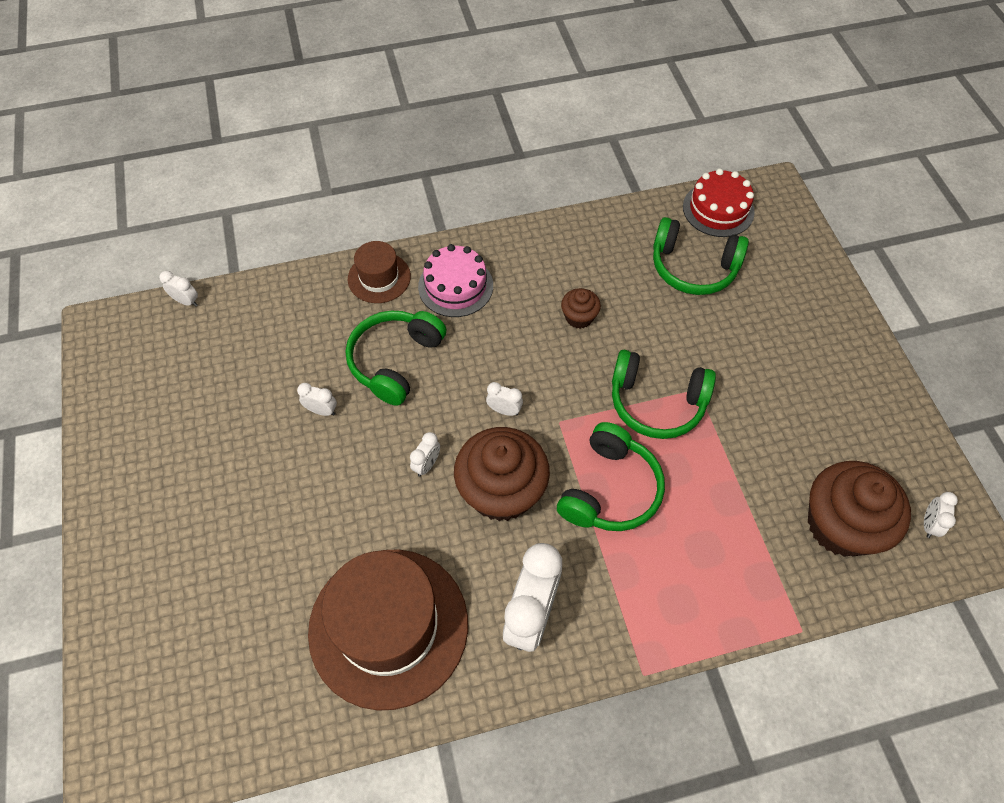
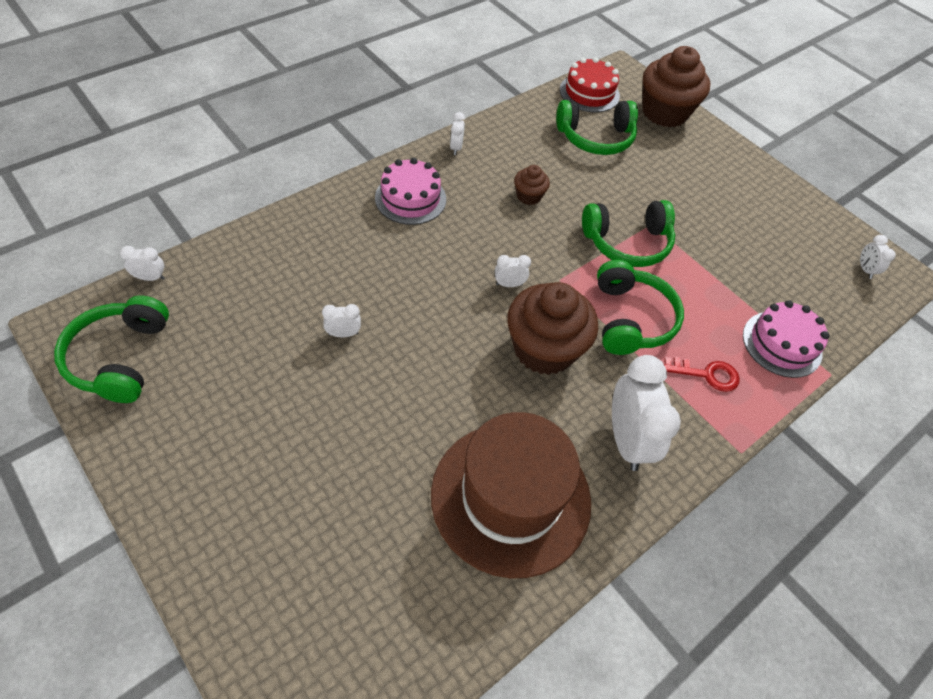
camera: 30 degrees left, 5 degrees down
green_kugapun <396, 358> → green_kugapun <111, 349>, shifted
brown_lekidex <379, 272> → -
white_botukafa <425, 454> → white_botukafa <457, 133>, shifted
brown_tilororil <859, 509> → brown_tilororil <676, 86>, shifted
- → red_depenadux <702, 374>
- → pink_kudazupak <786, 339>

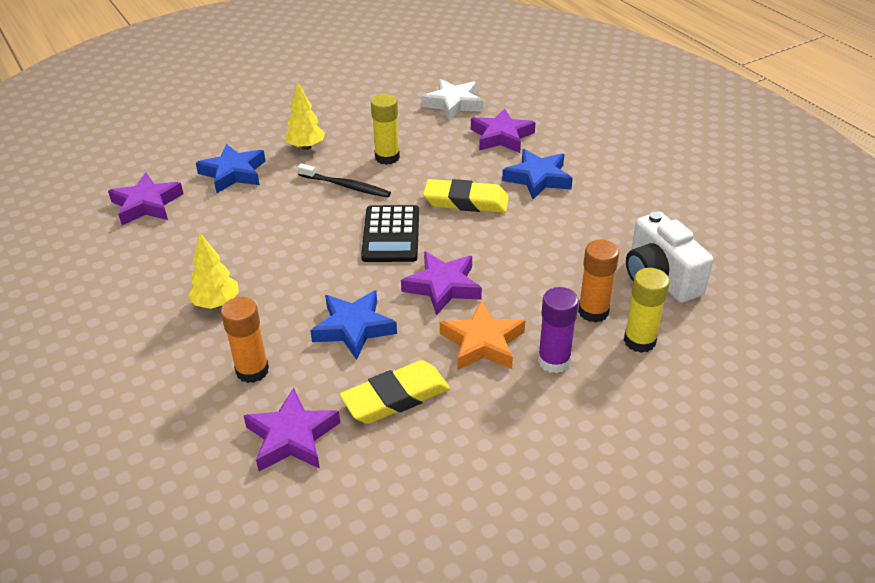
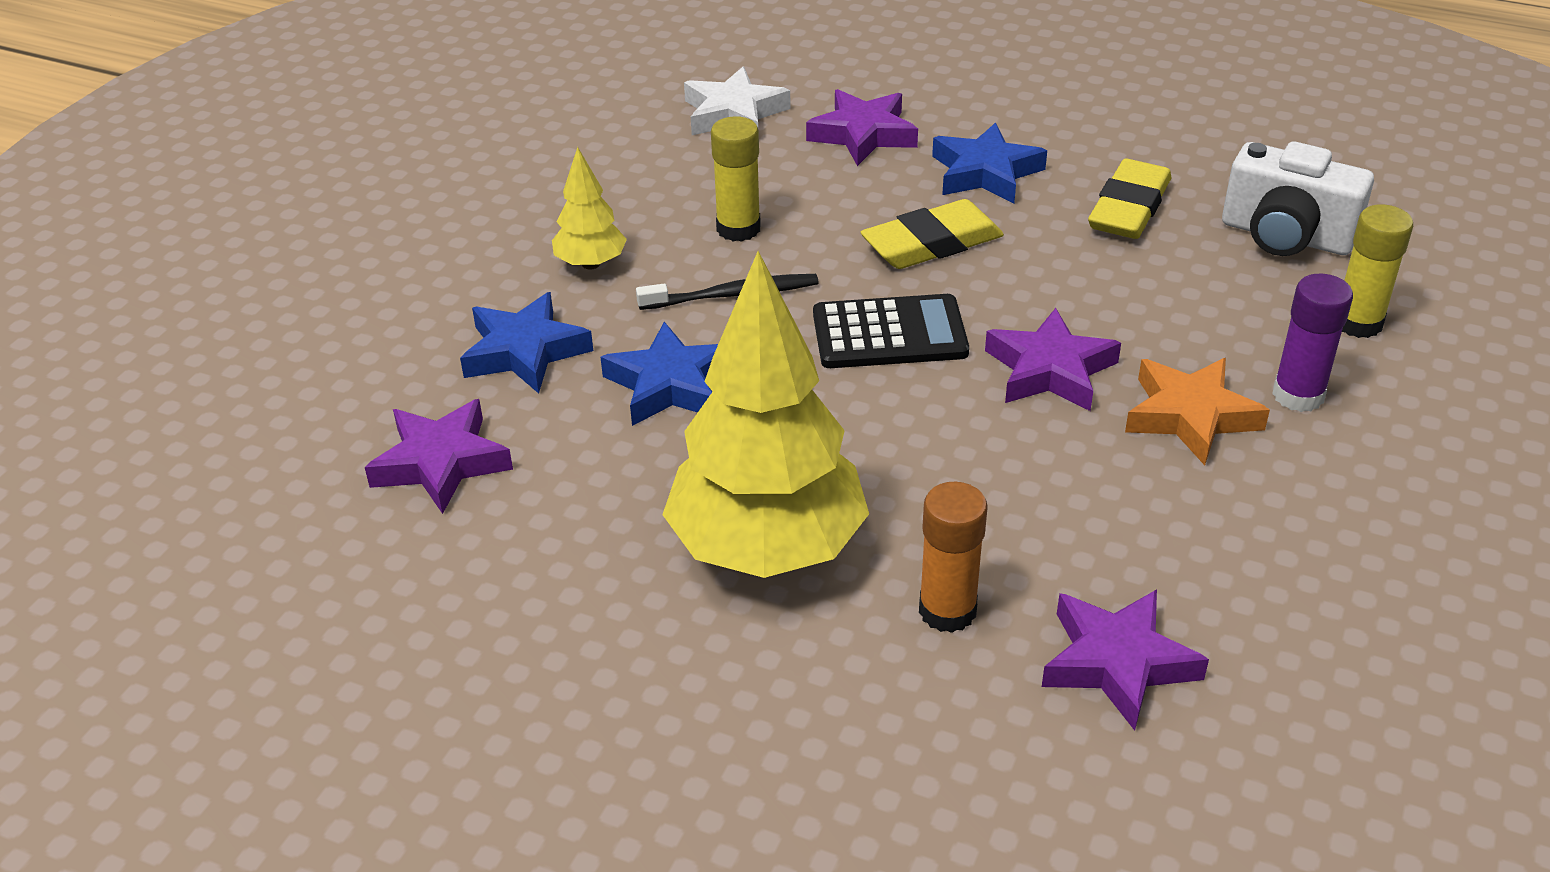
camera: 35 degrees left, 0 degrees up
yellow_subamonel <213, 271> → yellow_subamonel <765, 414>, x2.19
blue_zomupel <353, 325> → blue_zomupel <659, 374>, shifted
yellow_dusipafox <395, 392> → yellow_dusipafox <1129, 199>, shifted
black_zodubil <390, 233> → black_zodubil <891, 331>, 60 degrees counterclockwise
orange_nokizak <598, 281> → -

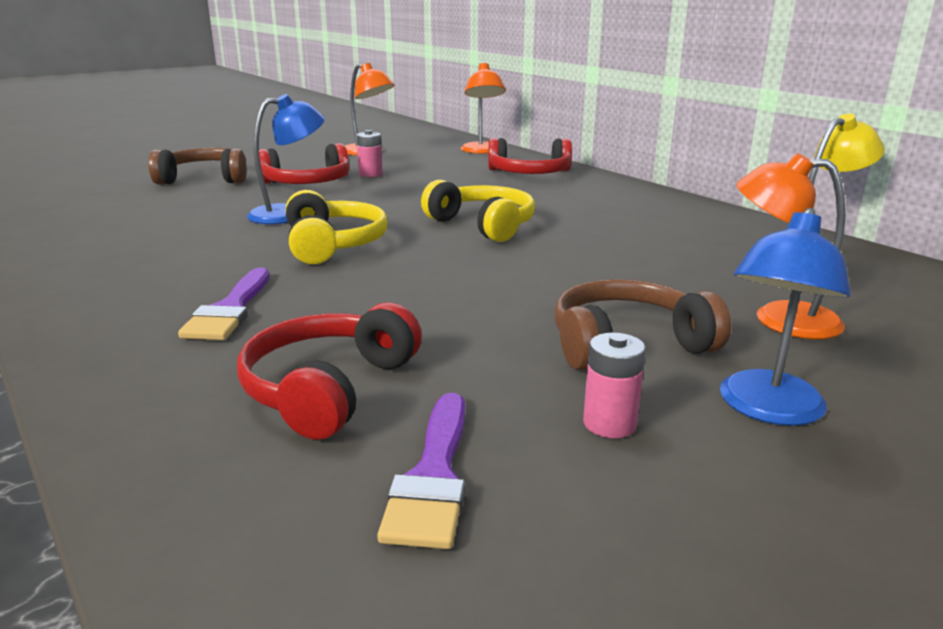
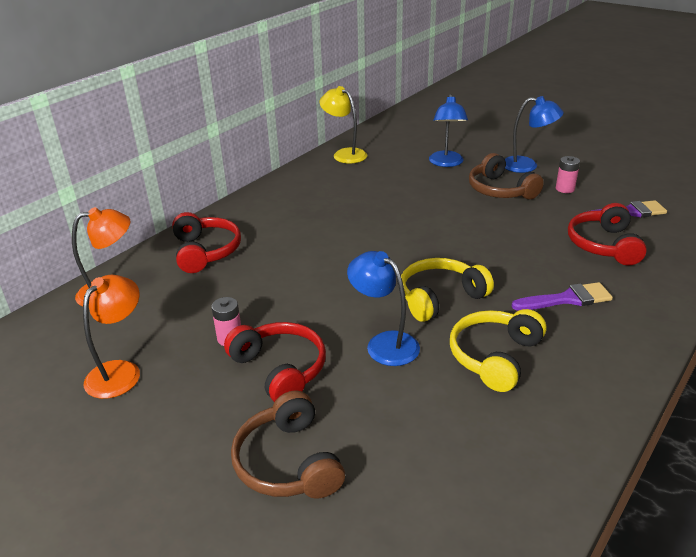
camera: 105 degrees left, 10 degrees up
red_kugapun <329, 371> → red_kugapun <607, 234>, 90 degrees clockwise
yellow_kugapun <478, 211> → yellow_kugapun <498, 350>, shifted
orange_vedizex <791, 246> → blue_vedizex <448, 130>

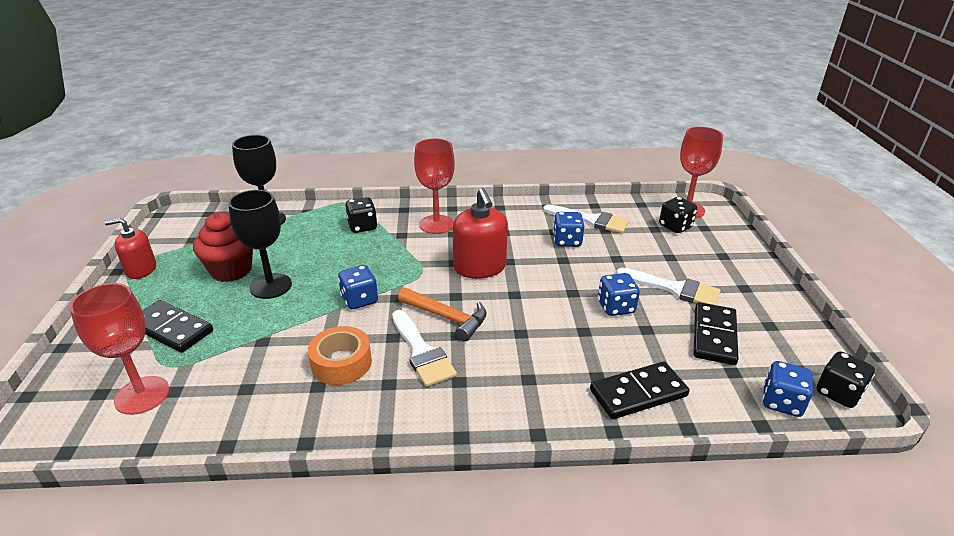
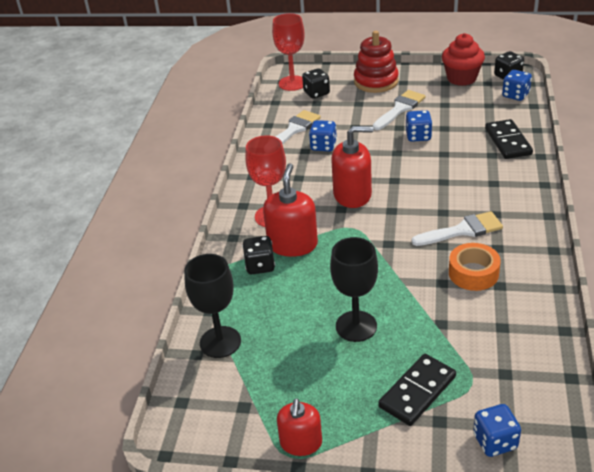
camera: 75 degrees left, 5 degrees up
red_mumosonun <119, 349> → -
red_tilororil <223, 247> → red_tilororil <463, 59>, shifted
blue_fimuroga <358, 287> → blue_fimuroga <497, 430>, shifted
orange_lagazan <442, 314> → -
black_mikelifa <716, 333> → -
- → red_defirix <290, 210>
- → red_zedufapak <376, 62>

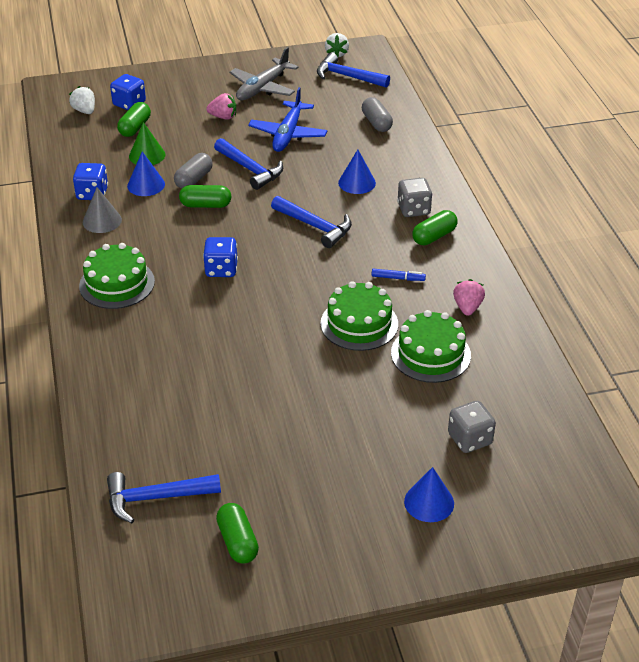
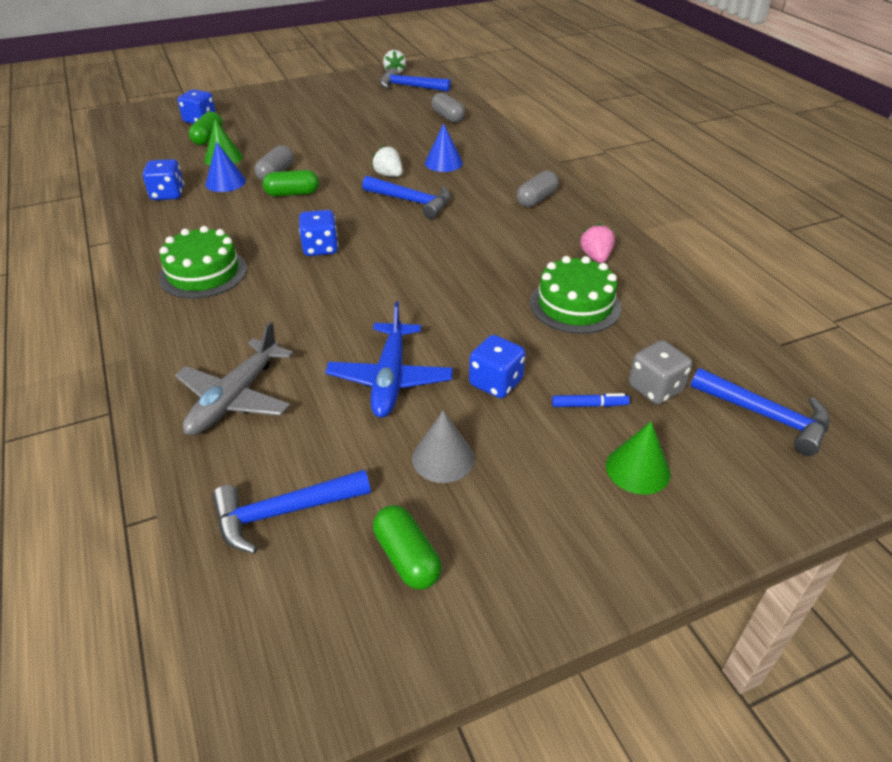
camera: 10 degrees left, 0 degrees up
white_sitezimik <82, 100> → white_sitezimik <387, 161>, shifted
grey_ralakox <102, 210> → grey_ralakox <443, 446>, shifted
pink_sitezimik <221, 106> → -
blue_lagazan <248, 164> → blue_lagazan <760, 412>, shifted
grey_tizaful <264, 73> → grey_tizaful <234, 378>, shifted
blue_tizaful <287, 119> → blue_tizaful <389, 359>, shifted
green_kudazupak <359, 316> → -
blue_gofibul <398, 275> → blue_gofibul <591, 400>, shifted
grey_fimuroga <414, 197> → -
blue_ralakox <429, 494> → green_ralakox <638, 458>
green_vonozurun <434, 227> → grey_vonozurun <537, 189>
- → blue_fimuroga <497, 366>

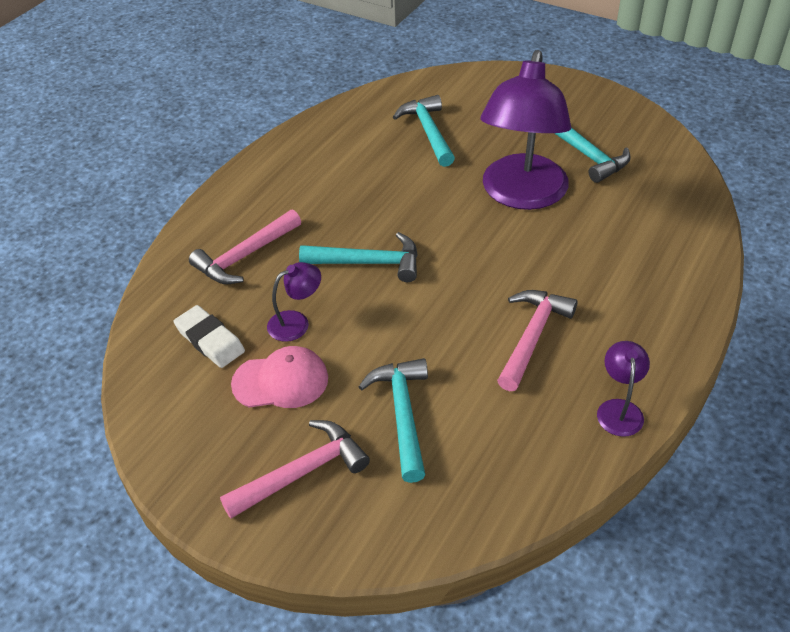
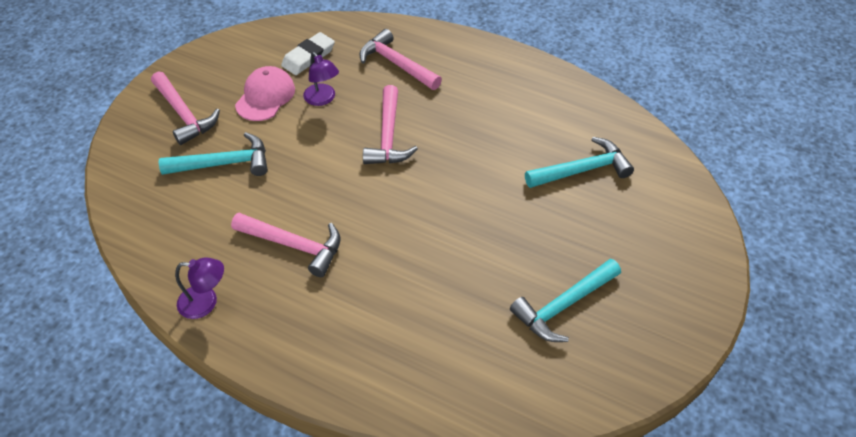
camera: 85 degrees right, 5 degrees up
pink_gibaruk <279, 377> → pink_gibaruk <265, 93>, 150 degrees counterclockwise
turquoise_lagazan <358, 257> → pink_lagazan <390, 124>
purple_vedizex <525, 130> → -

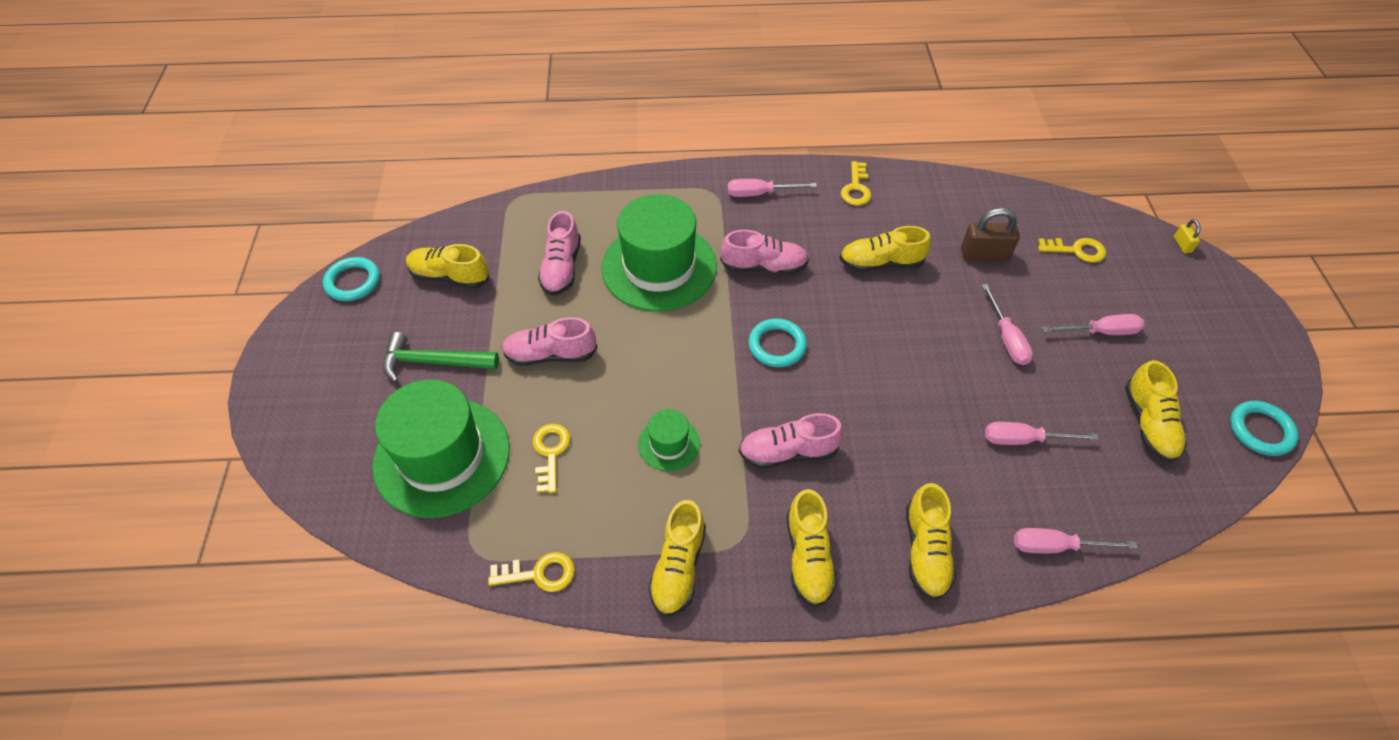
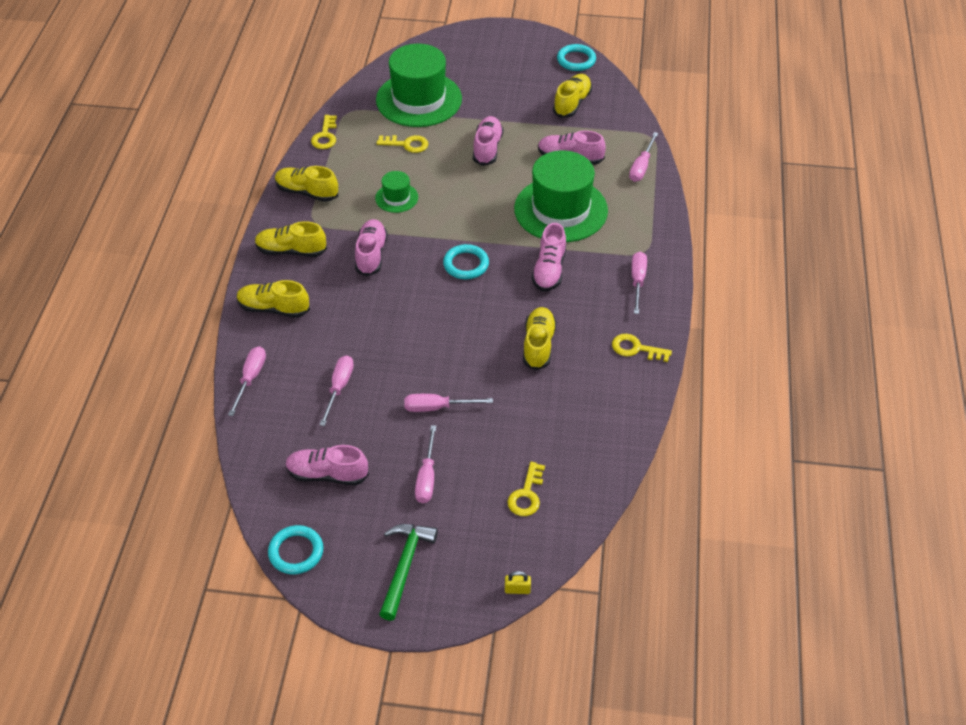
camera: 100 degrees right, 5 degrees down
green_lagazan <441, 357> → green_lagazan <408, 572>, shifted
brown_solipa <990, 235> → -
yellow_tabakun <1156, 411> → pink_tabakun <327, 465>
- → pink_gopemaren <643, 157>

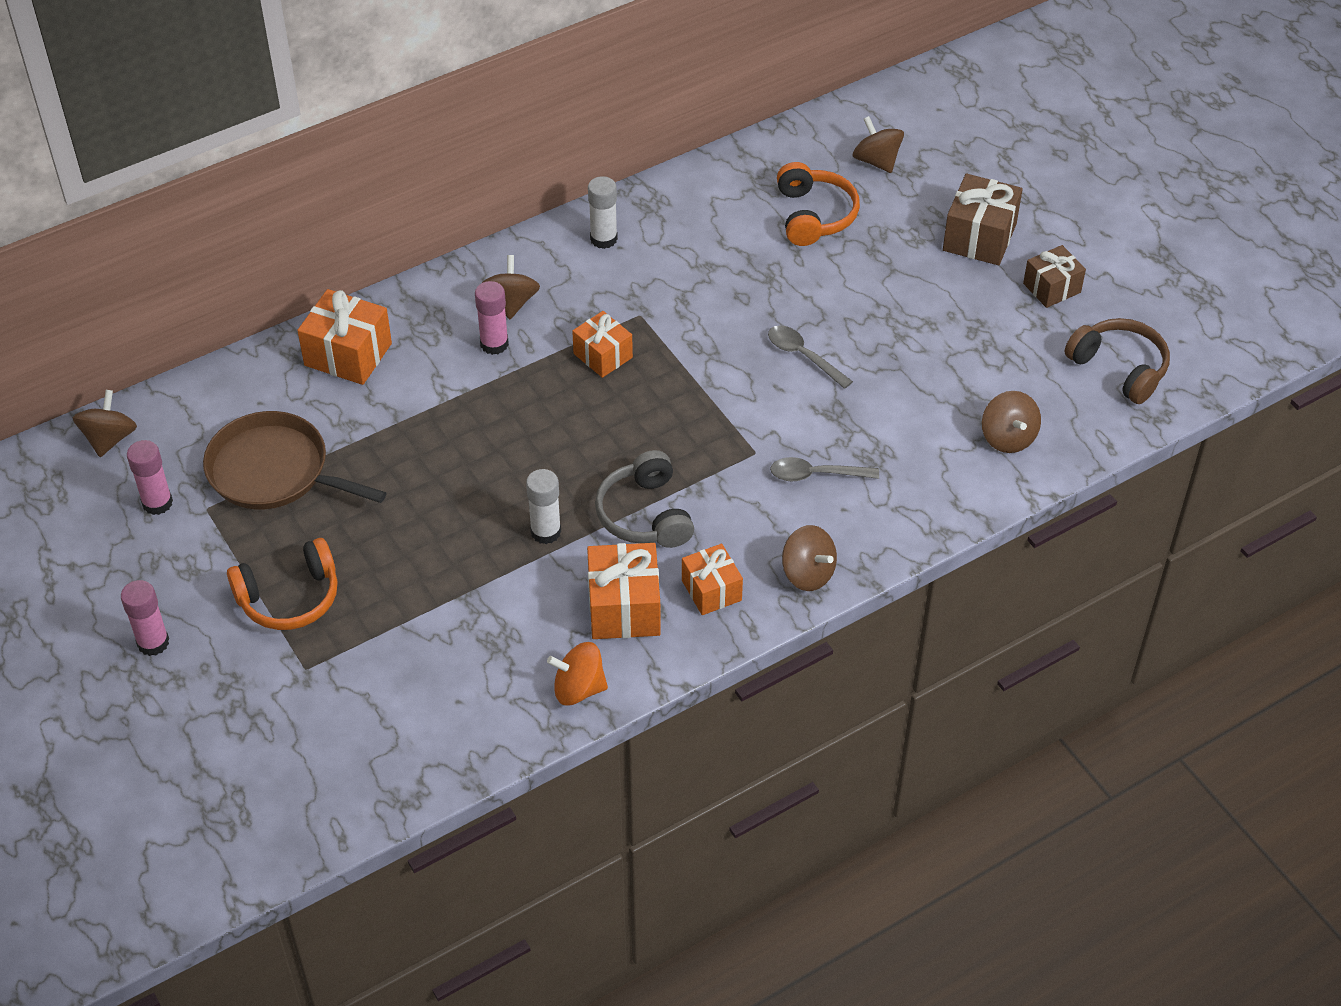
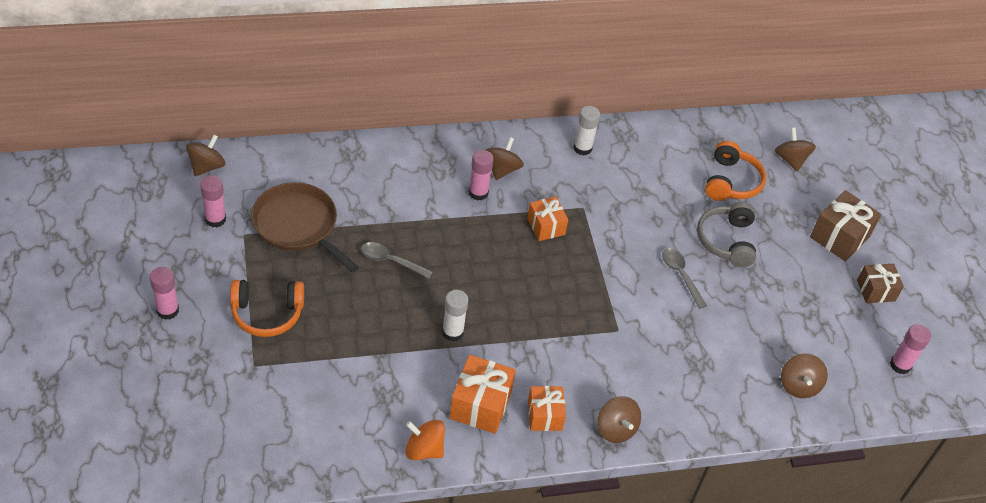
camera: 15 degrees right, 0 degrees up
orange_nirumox <344, 337> → -
grey_kugapun <644, 499> → grey_kugapun <726, 234>, shifted
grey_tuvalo <824, 469> → grey_tuvalo <397, 260>, shifted
brown_kugapun <1117, 361> → pink_nokizak <910, 349>

